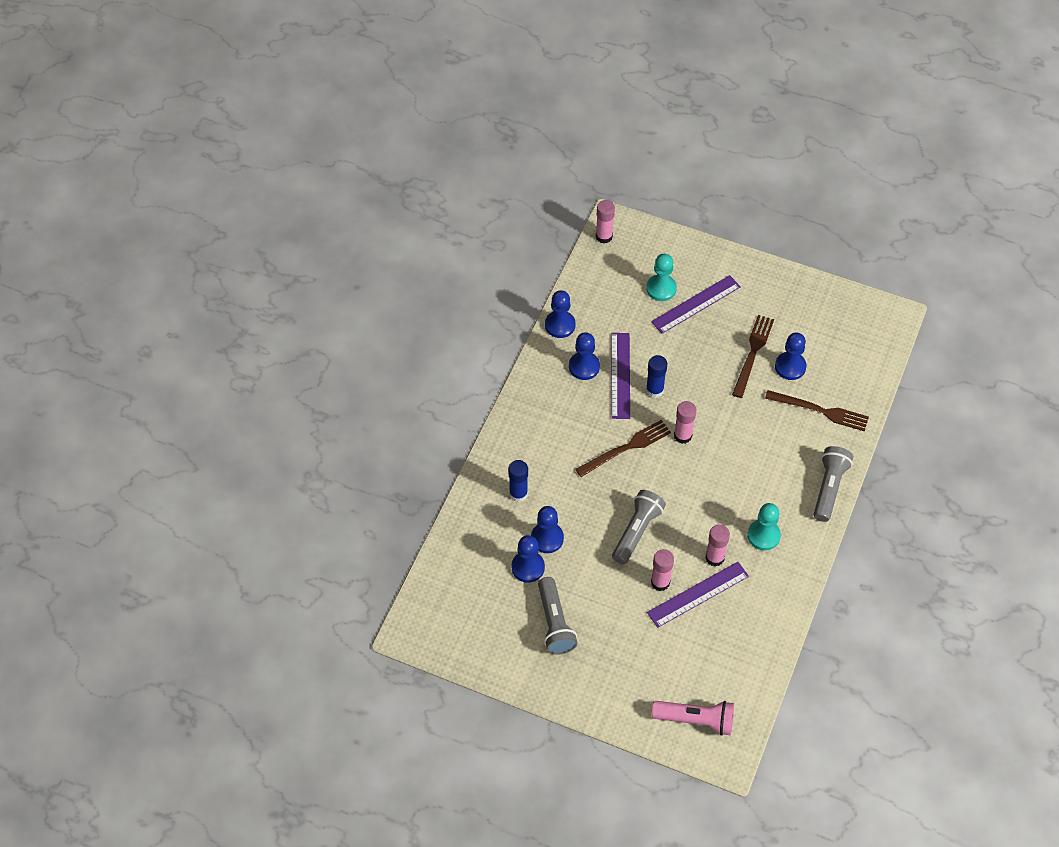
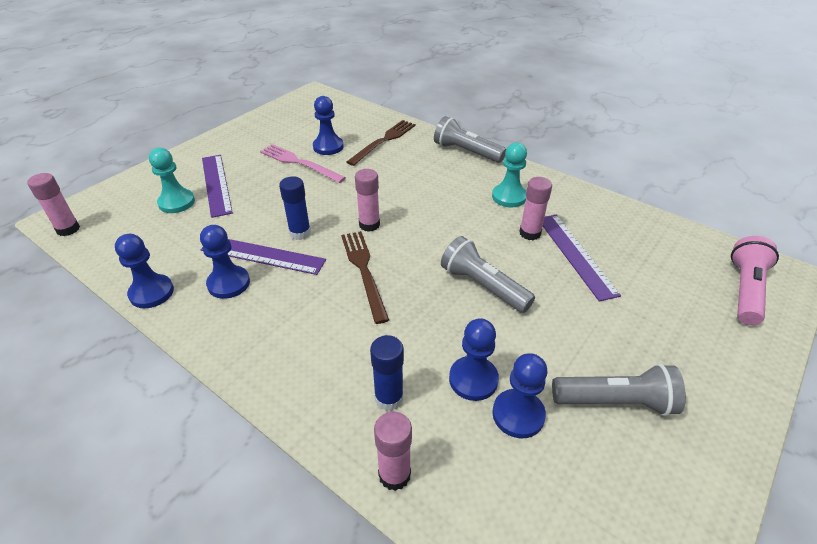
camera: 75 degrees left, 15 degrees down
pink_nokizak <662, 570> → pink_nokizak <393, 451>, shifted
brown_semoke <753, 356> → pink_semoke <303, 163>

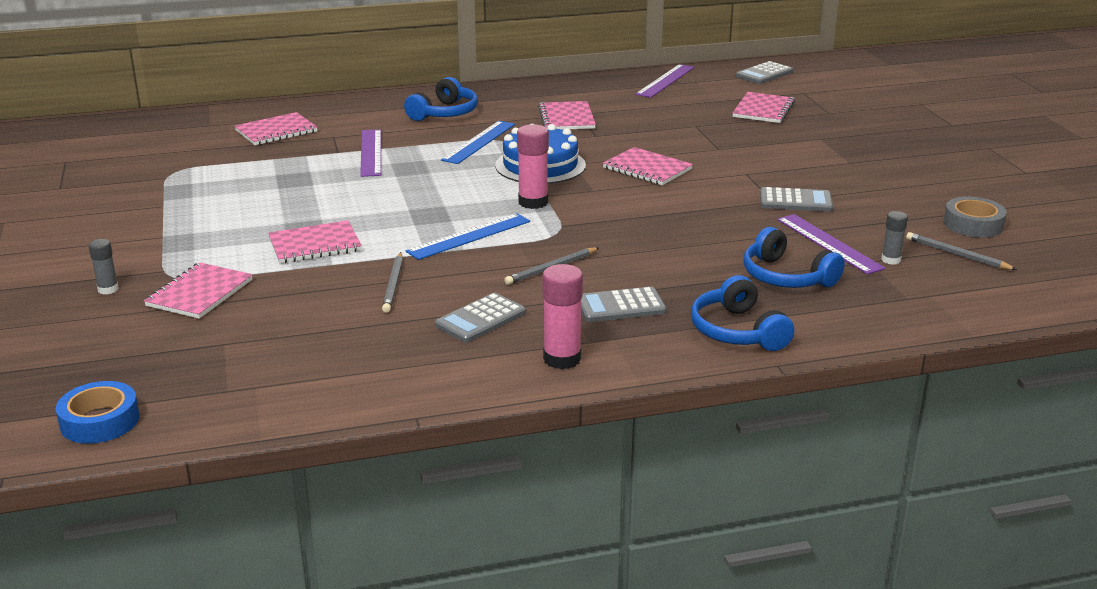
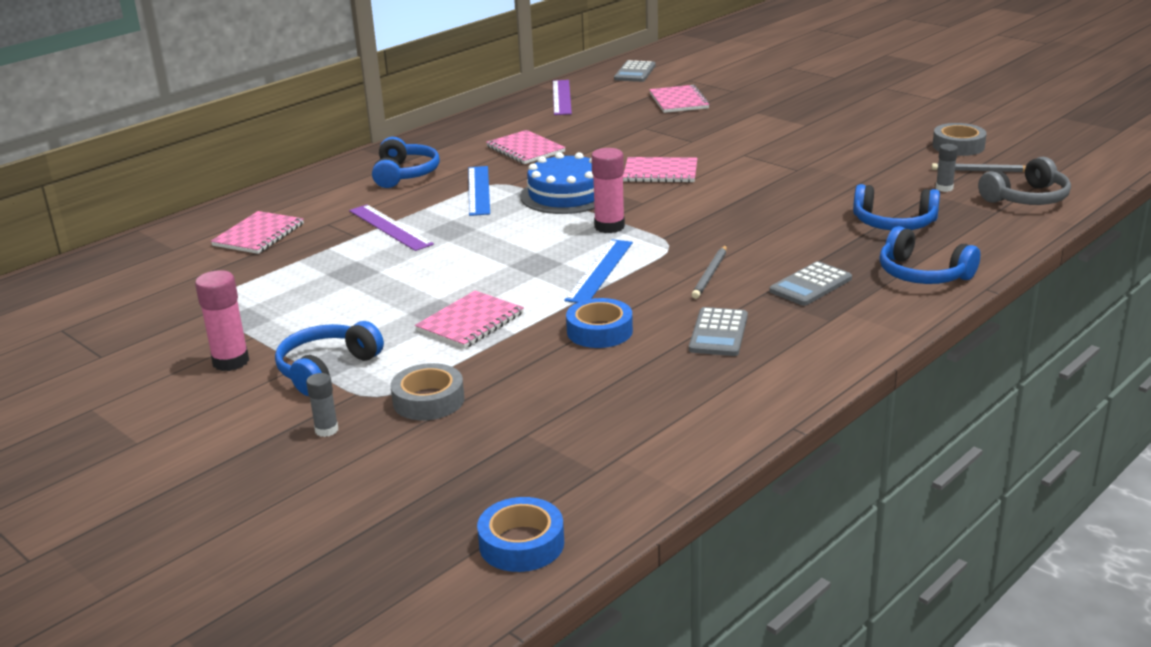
camera: 30 degrees left, 0 degrees up
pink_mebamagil <198, 290> → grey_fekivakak <428, 391>
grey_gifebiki <392, 282> → blue_fekivakak <599, 323>
pink_nokizak <563, 316> → pink_nokizak <222, 320>, shifted
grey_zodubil <796, 199> → -
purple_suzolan <831, 244> → -
- → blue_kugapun <329, 358>
- → grey_kugapun <1024, 181>

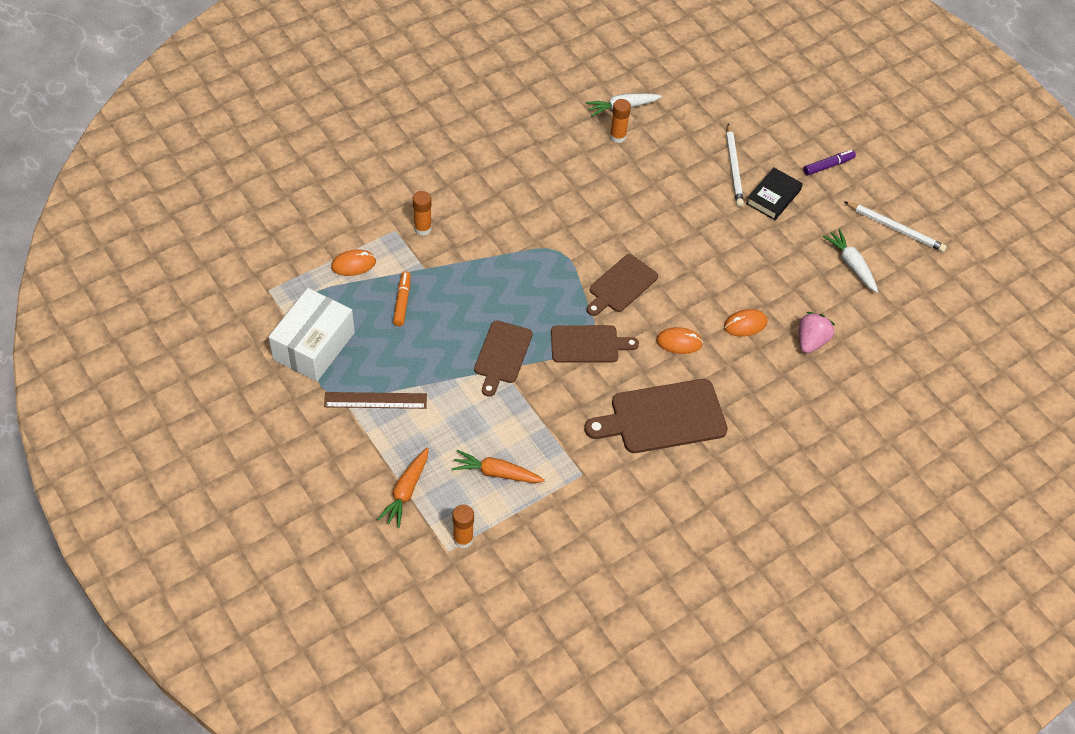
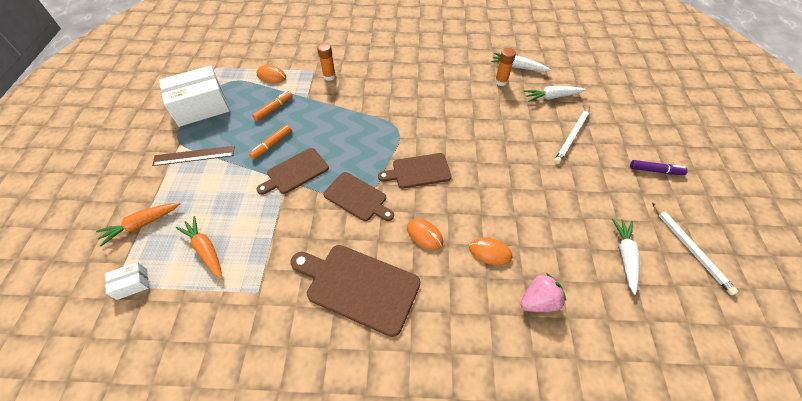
camera: 40 degrees right, 0 degrees up
brown_suzolan <375, 400> → brown_suzolan <193, 156>, 45 degrees counterclockwise
orange_nokizak <463, 526> → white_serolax <127, 281>
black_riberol <774, 194> → -
- → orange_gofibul <270, 142>
- → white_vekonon <555, 94>

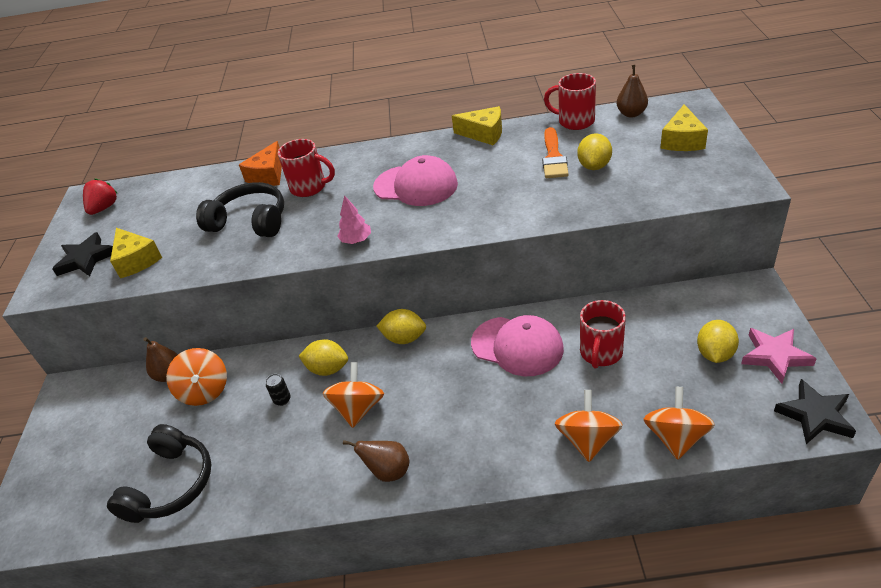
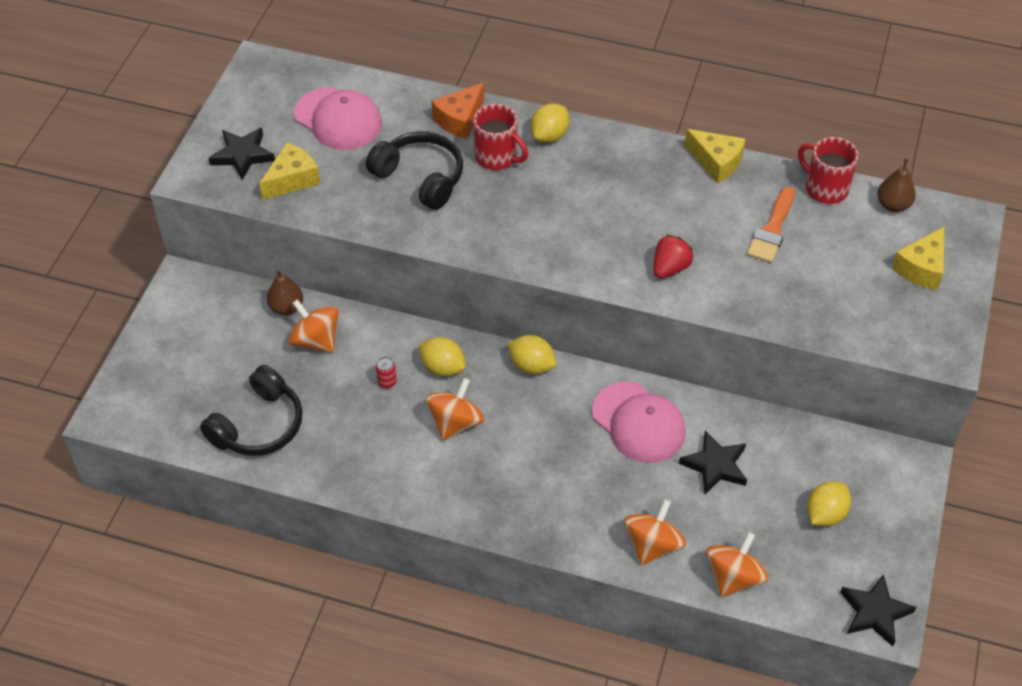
camera: 15 degrees right, 10 degrees up
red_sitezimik <100, 197> → red_sitezimik <673, 256>, shifted
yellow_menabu <136, 253> → yellow_menabu <289, 171>, 120 degrees counterclockwise
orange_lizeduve <196, 377> → orange_lizeduve <313, 326>, 135 degrees clockwise
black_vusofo <278, 390> → red_vusofo <386, 373>
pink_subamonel <354, 219> → -
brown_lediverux <376, 461> → -
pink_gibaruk <415, 180> → pink_gibaruk <338, 118>, shifted
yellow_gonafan <594, 151> → yellow_gonafan <550, 123>, shifted
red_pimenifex <603, 334> → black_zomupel <713, 462>
pink_zomupel <779, 356> → -

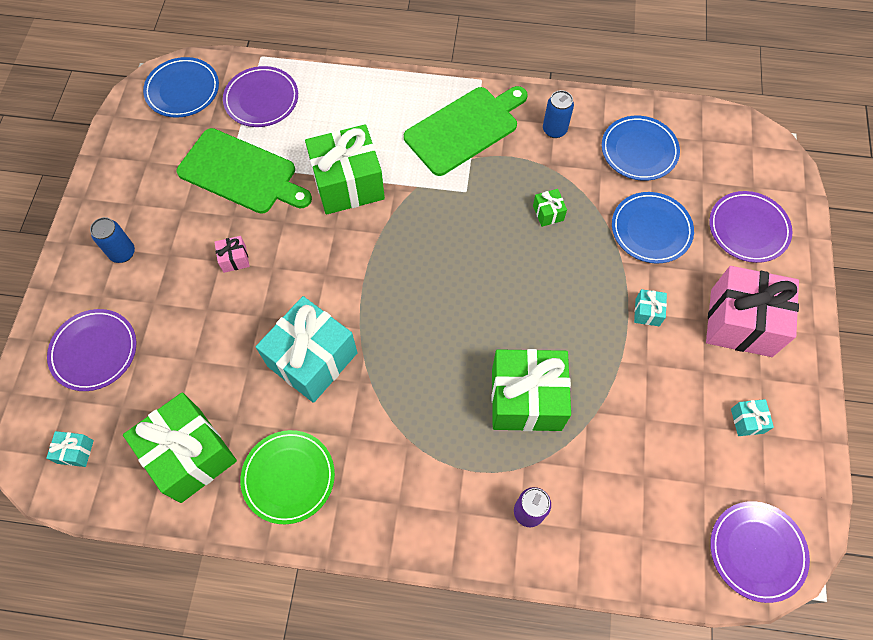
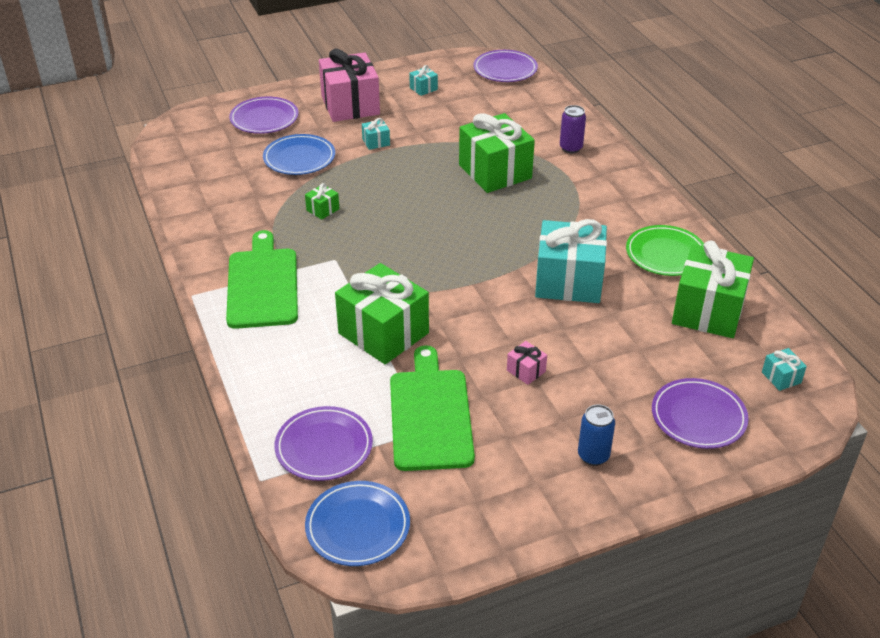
camera: 120 degrees left, 25 degrees down
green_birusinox <466, 131> → green_birusinox <262, 279>, 60 degrees clockwise
blue_vusofo <558, 114> → -
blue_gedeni <641, 148> → -

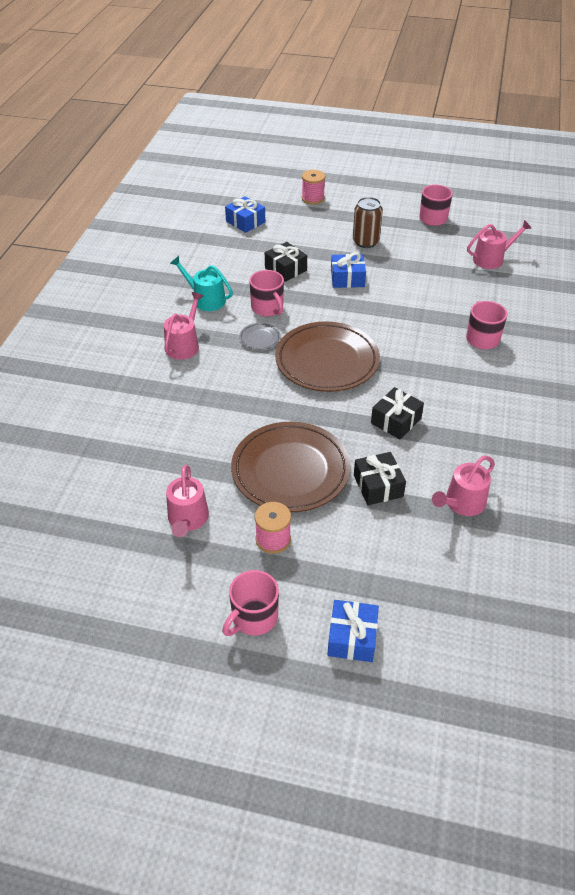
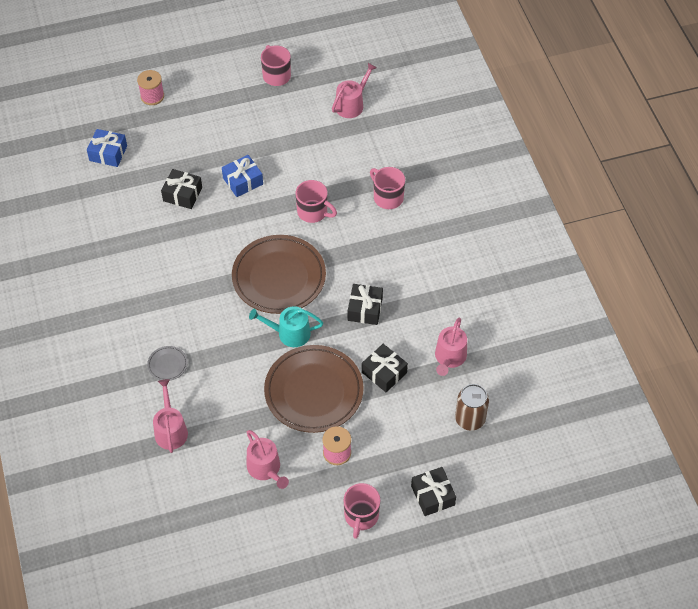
camera: 30 degrees left, 10 degrees up
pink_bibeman <183, 326> → pink_bibeman <170, 416>, shifted
turquoise_bibeman <201, 283> → turquoise_bibeman <286, 326>, shifted
grey_gedeni <260, 336> → grey_gedeni <167, 363>, shifted
pink_pimenifex <266, 293> → pink_pimenifex <316, 201>, shifted
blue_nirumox <353, 631> → black_nirumox <433, 491>
brown_vusofo <368, 222> → brown_vusofo <472, 407>, shifted

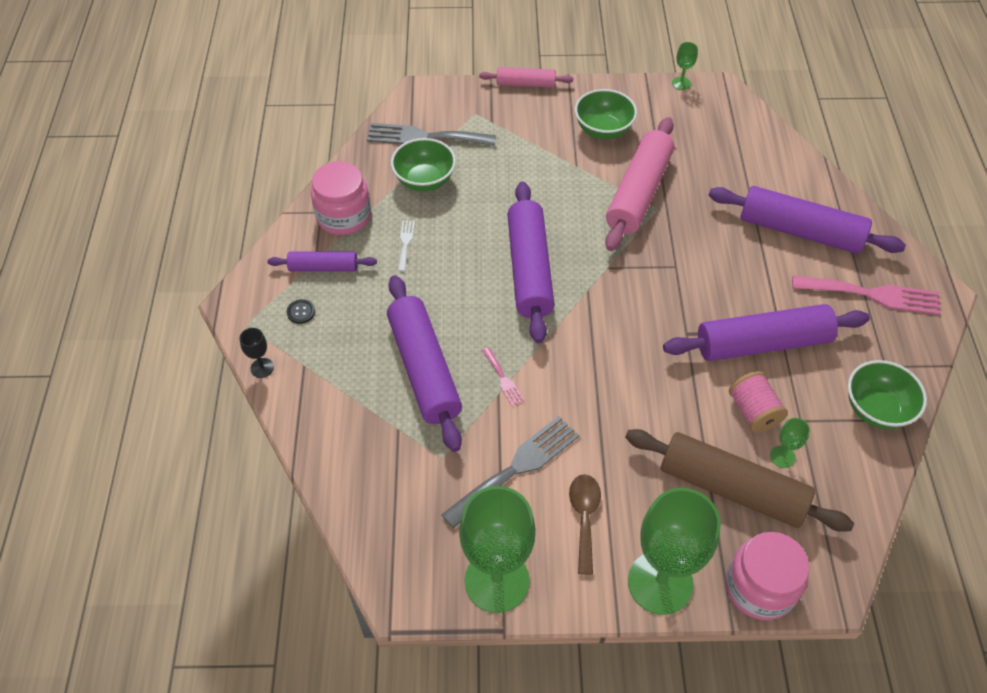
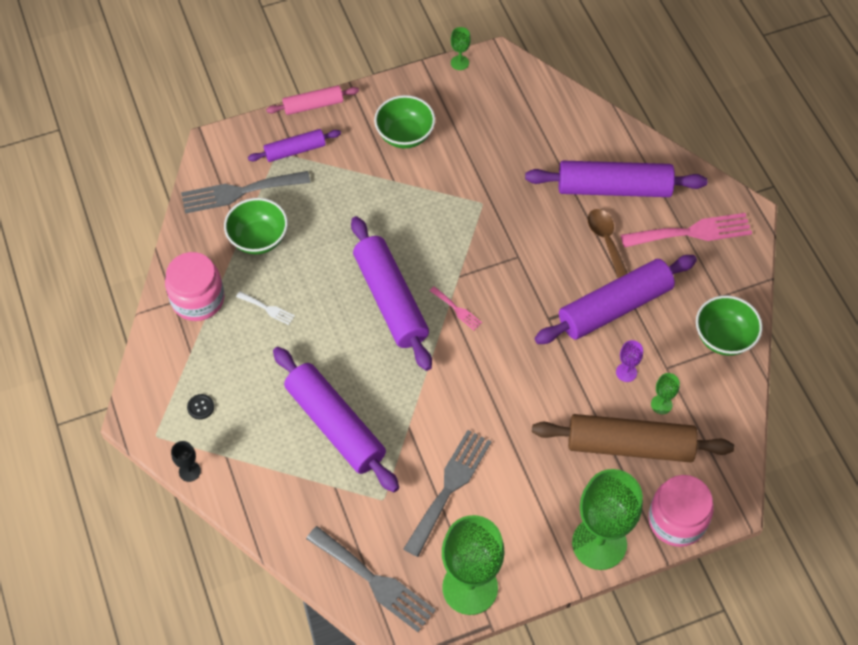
camera: 20 degrees left, 5 degrees up
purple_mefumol <322, 261> → purple_mefumol <294, 145>, shifted
white_semoke <406, 246> → white_semoke <265, 308>, 135 degrees clockwise
pink_semoke <503, 376> → pink_semoke <456, 308>, shifted
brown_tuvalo <585, 524> → brown_tuvalo <608, 243>, shifted
pink_mefumol <640, 184> → -
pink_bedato <758, 402> → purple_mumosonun <629, 361>
- → grey_semoke <371, 579>

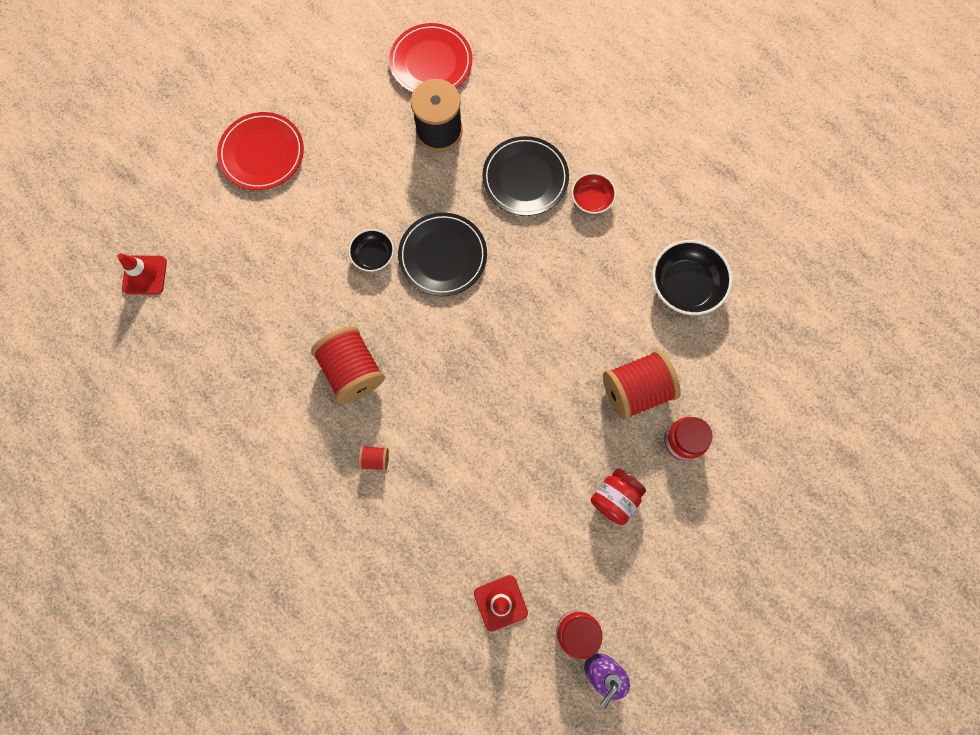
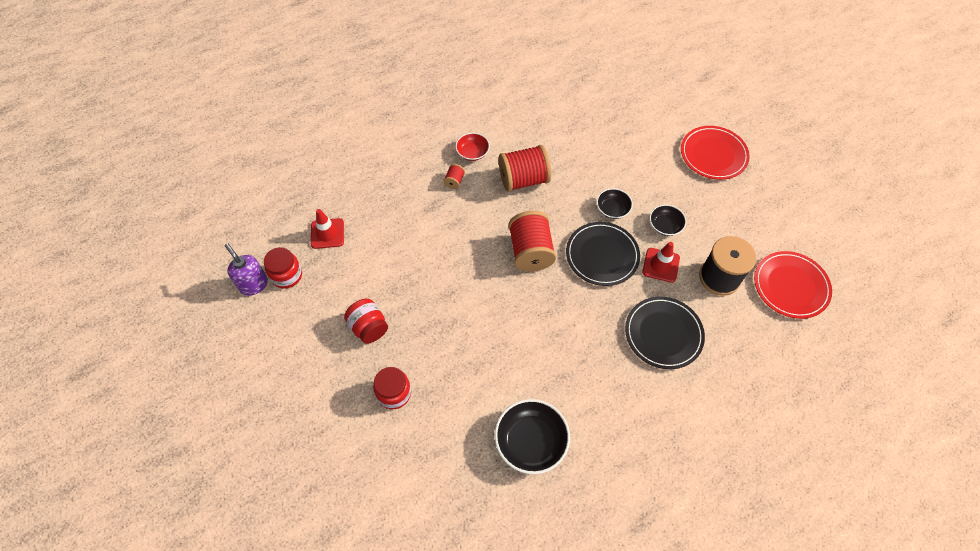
camera: 105 degrees right, 15 degrees down
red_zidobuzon <142, 274> → red_zidobuzon <661, 262>, shifted
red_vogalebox <594, 193> → red_vogalebox <472, 147>, shifted
red_bedato <641, 385> → red_bedato <532, 241>, shifted
- → black_vogalebox <667, 220>

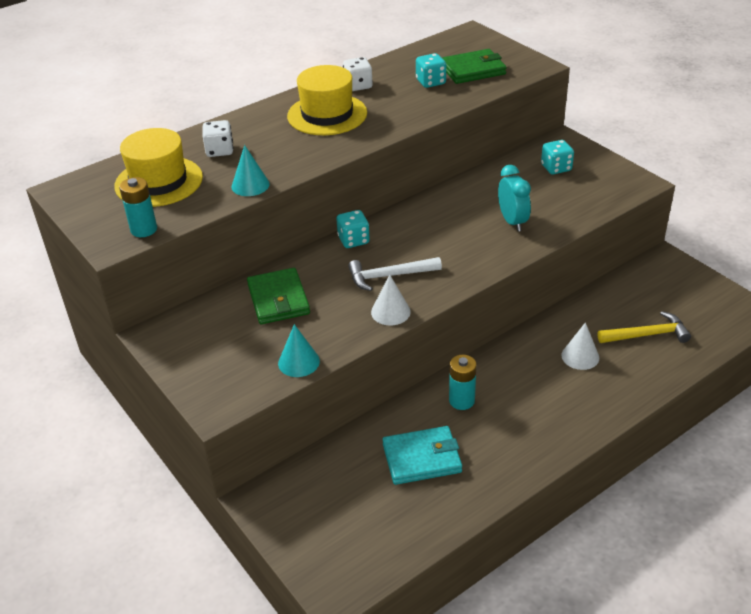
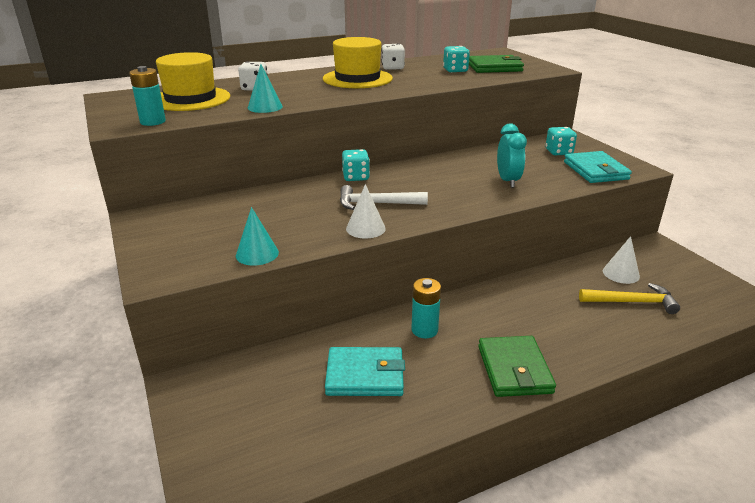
camera: 10 degrees right, 10 degrees down
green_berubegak <278, 296> → green_berubegak <517, 366>, shifted
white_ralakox <580, 346> → white_ralakox <621, 260>, shifted
- → turquoise_berubegak <598, 167>

